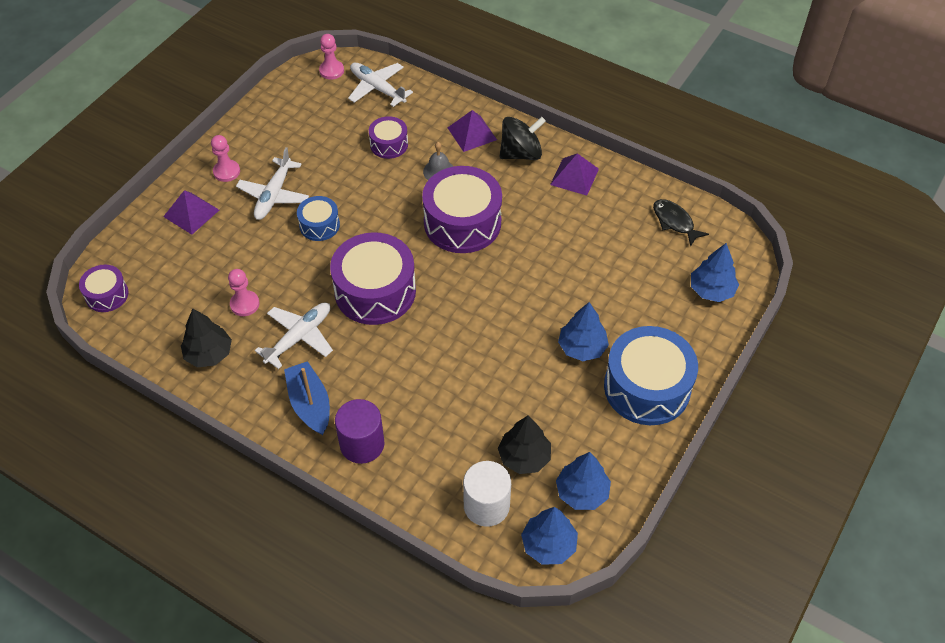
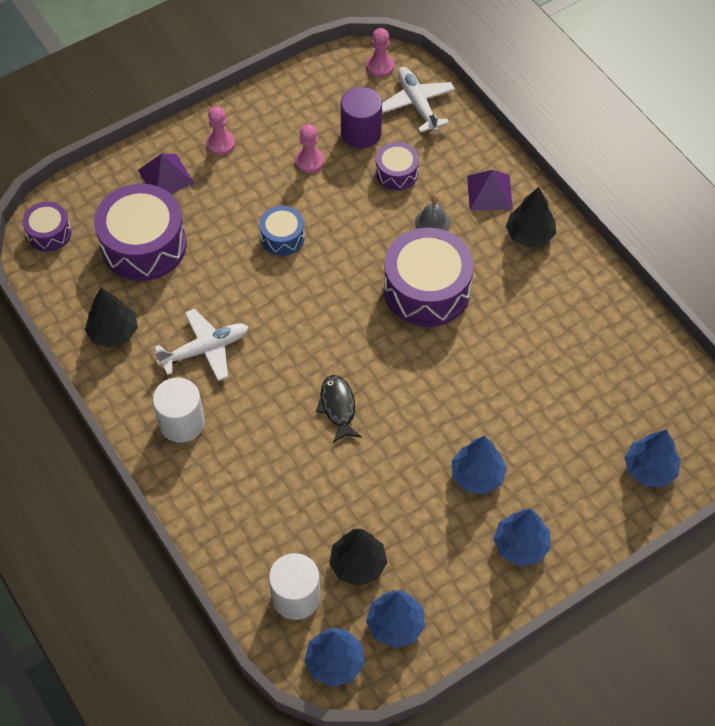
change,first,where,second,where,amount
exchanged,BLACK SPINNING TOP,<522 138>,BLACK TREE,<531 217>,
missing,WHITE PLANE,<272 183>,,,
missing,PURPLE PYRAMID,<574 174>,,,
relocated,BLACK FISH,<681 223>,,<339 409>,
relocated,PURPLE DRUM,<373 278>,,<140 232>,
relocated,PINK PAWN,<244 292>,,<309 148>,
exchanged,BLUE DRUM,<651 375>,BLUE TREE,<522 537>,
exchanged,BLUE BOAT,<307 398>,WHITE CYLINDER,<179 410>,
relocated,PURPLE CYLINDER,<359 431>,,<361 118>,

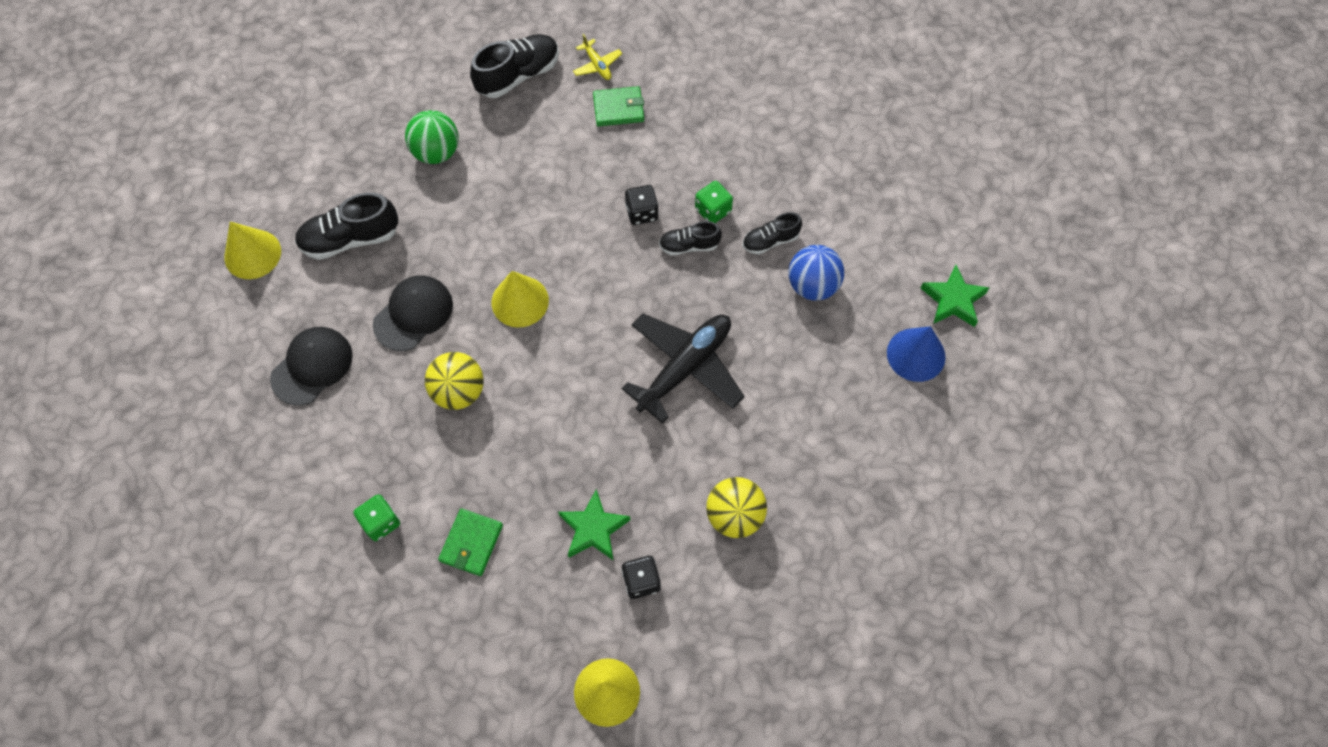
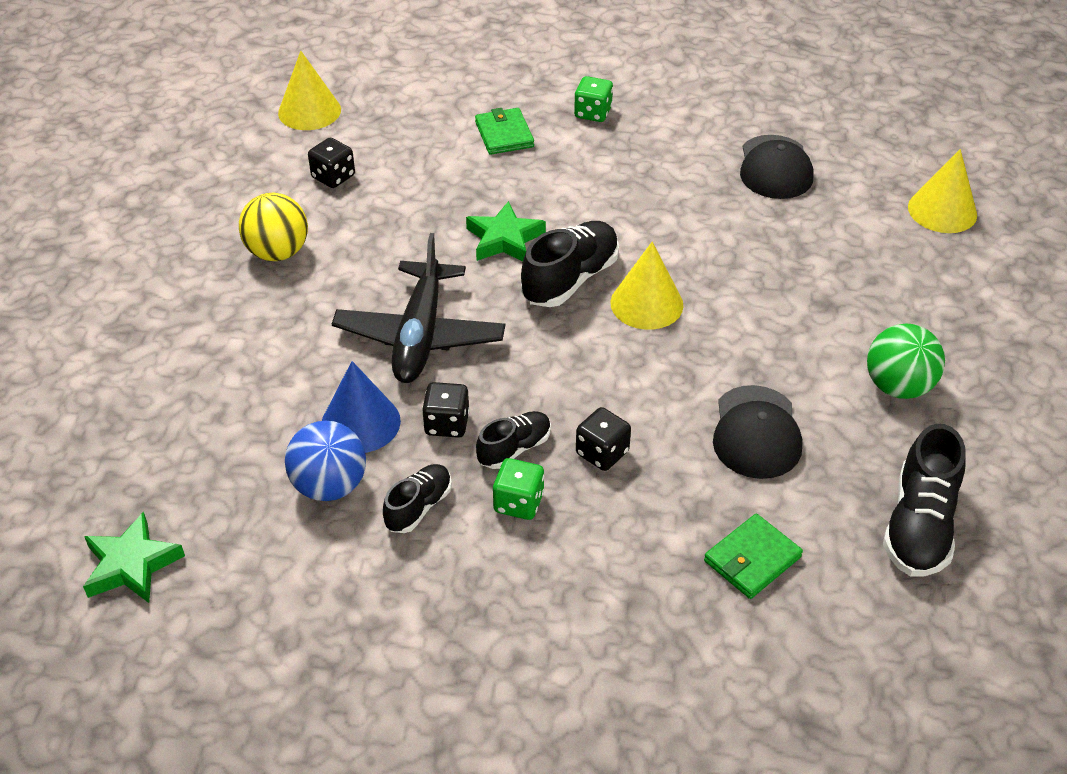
change,first,where,second,where,amount
missing,YELLOW PLANE,<597 57>,,,
relocated,BLACK SHOE,<346 226>,,<570 264>,
relocated,BLACK CAP,<413 313>,,<757 432>,
relocated,BLUE CONE,<916 354>,,<361 407>,
missing,YELLOW BALL,<454 381>,,,
relocated,GREEN STAR,<594 524>,,<506 231>,
appeared,,,BLACK DICE,<446 410>,

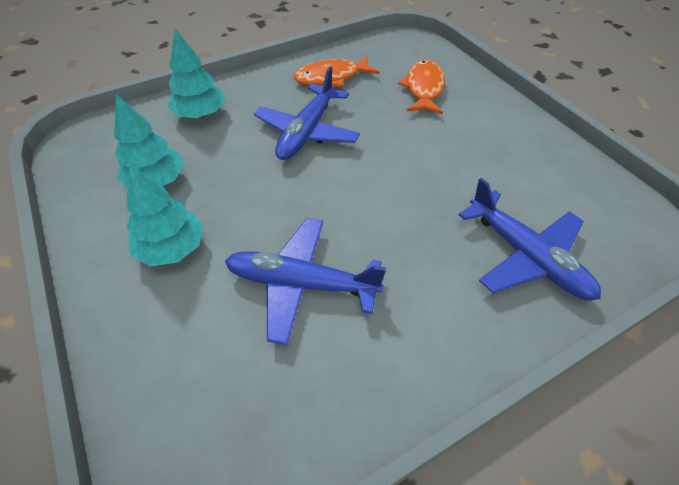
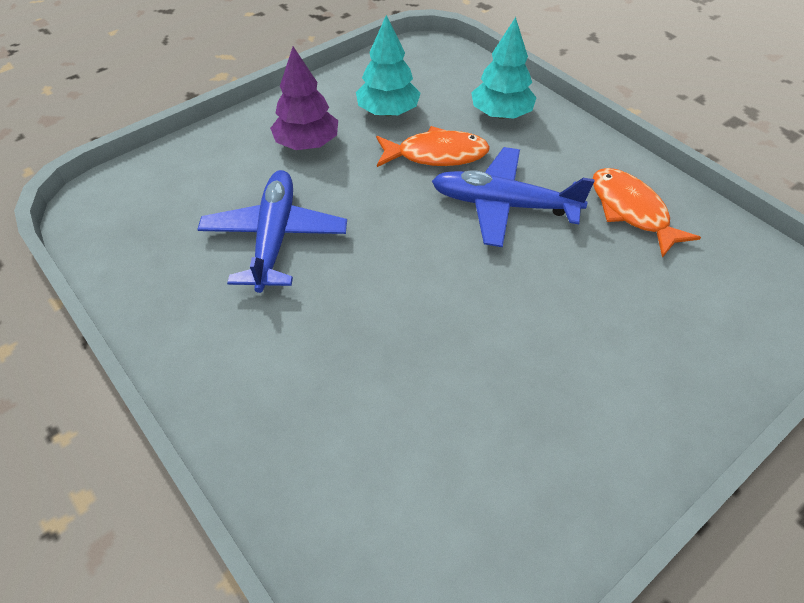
change,first,where,second,where,amount
relocated,ORANGE FISH,<421 87>,,<433 146>,
colour,TURQUOISE TREE,<165 215>,PURPLE TREE,<304 98>,
missing,BLUE PLANE,<529 239>,,,

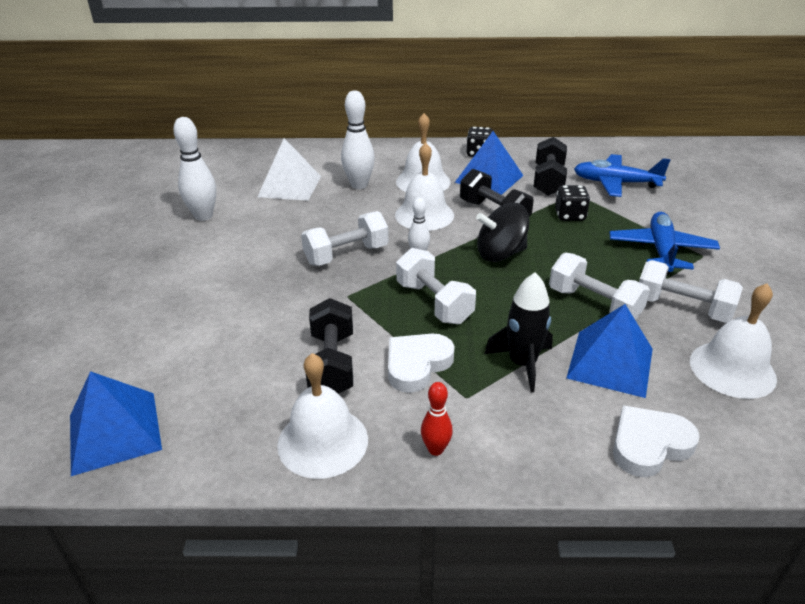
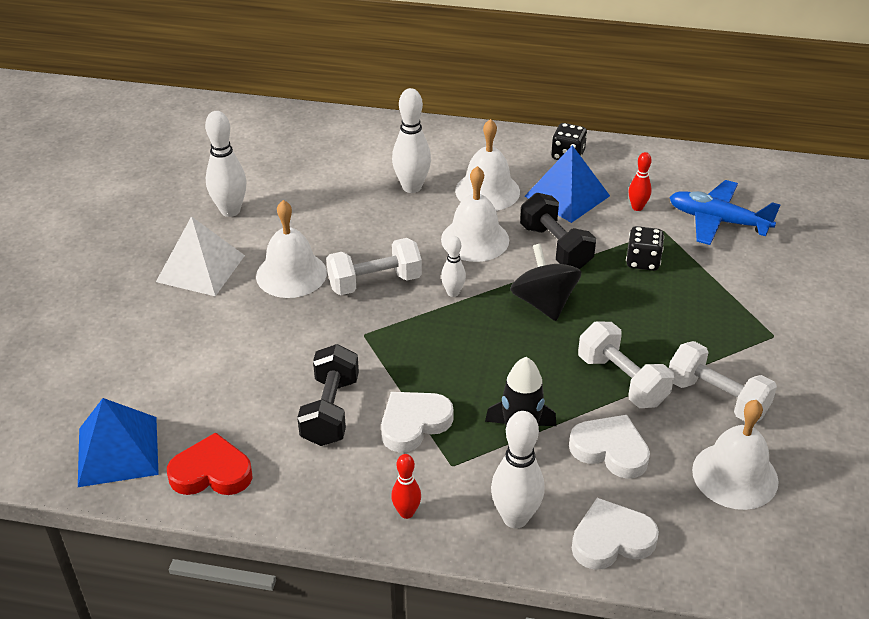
change,first,where,second,where,amount
exchanged,BLACK DUMBBELL,<550 166>,RED BOWLING PIN,<640 181>,
relocated,WHITE PYRAMID,<289 169>,,<200 256>,
spun,BLACK SPINNING TOP,<502 232>,,<545 282>,75 degrees clockwise
missing,BLUE PLANE,<664 243>,,,
missing,WHITE DUMBBELL,<436 286>,,,
exchanged,BLUE PYRAMID,<609 351>,WHITE HEART,<609 447>,
relocated,WHITE BELL,<322 416>,,<291 249>,
appeared,,,WHITE BOWLING PIN,<518 470>,
appeared,,,RED HEART,<210 463>,

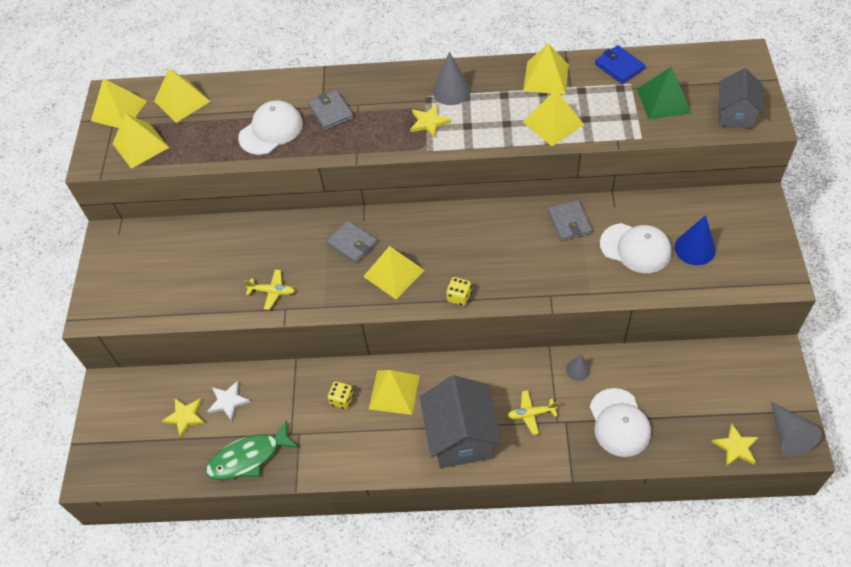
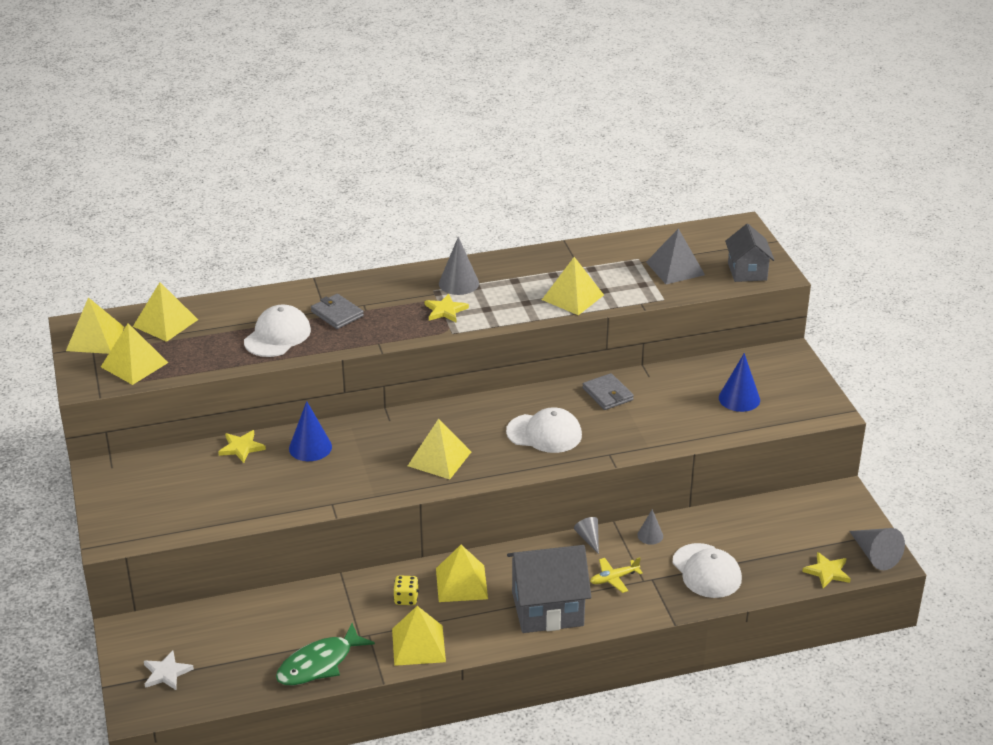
change,first,where,second,where,amount
relocated,YELLOW PYRAMID,<546 68>,,<419 636>,
missing,BLUE WALLET,<620 64>,,,
colour,GREEN PYRAMID,<664 93>,GREY PYRAMID,<675 256>,
missing,GREY WALLET,<352 242>,,,
relocated,WHITE CAP,<636 248>,,<544 430>,
missing,YELLOW PLANE,<269 290>,,,
missing,YELLOW DICE,<458 291>,,,
spun,GREY HOUSE,<461 421>,,<549 589>,75 degrees counterclockwise
relocated,WHITE STAR,<228 401>,,<169 670>,
relocated,YELLOW STAR,<183 417>,,<242 446>,
appeared,,,BLUE CONE,<310 431>,
appeared,,,GREY CONE,<586 535>,

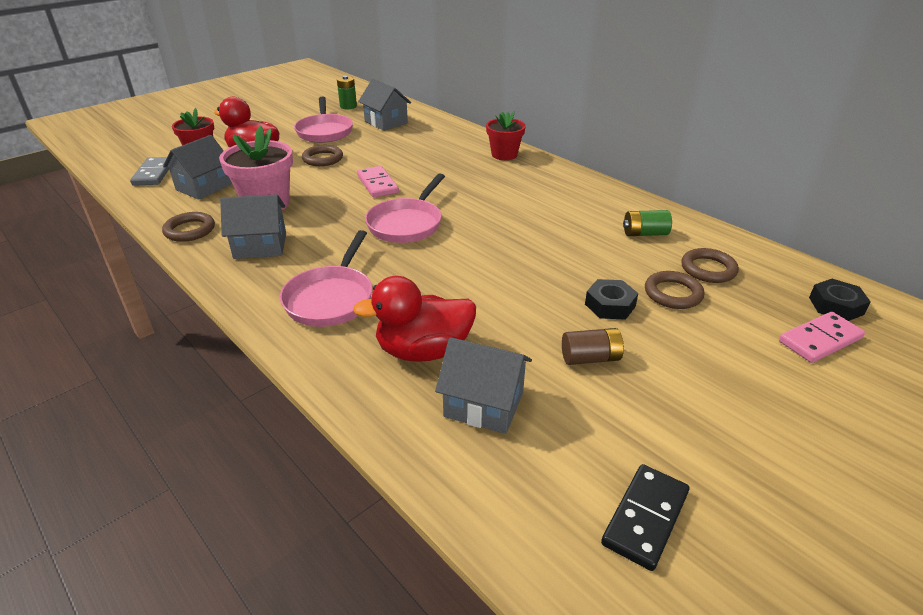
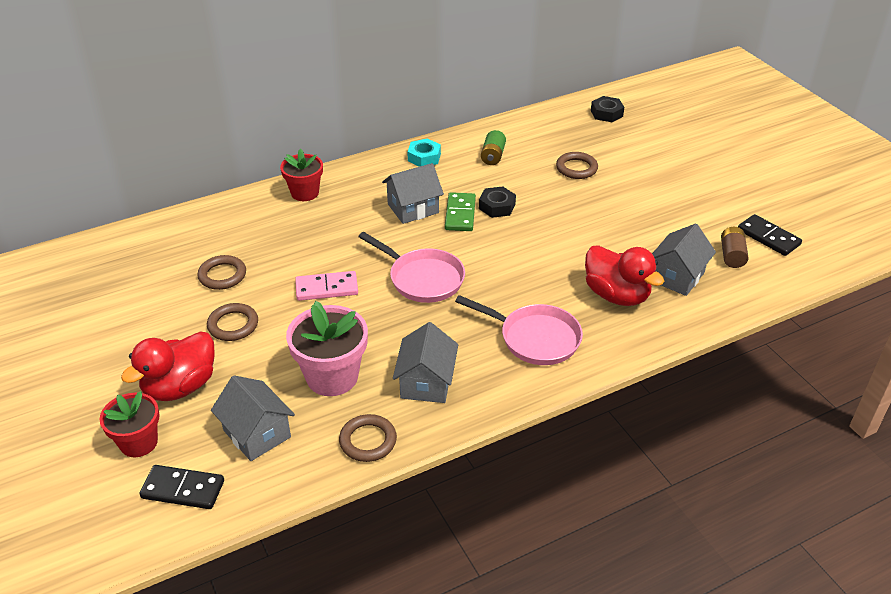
change,first,where,second,where,amount
missing,GREEN BATTERY,<347 92>,,,
relocated,GREY HOUSE,<384 105>,,<413 193>,
missing,PINK PAN,<323 120>,,,
colour,GREY DOMINO,<149 171>,BLACK DOMINO,<182 487>,
relocated,BROWN RING,<710 265>,,<221 272>,
spun,RED DUCK,<414 319>,,<624 275>,45 degrees counterclockwise
relocated,BLACK NUT,<611 299>,,<497 202>,
missing,PINK DOMINO,<822 337>,,,
relocated,BROWN BATTERY,<593 346>,,<735 247>,
appeared,,,TURQUOISE NUT,<424 153>,
appeared,,,GREEN DOMINO,<460 211>,

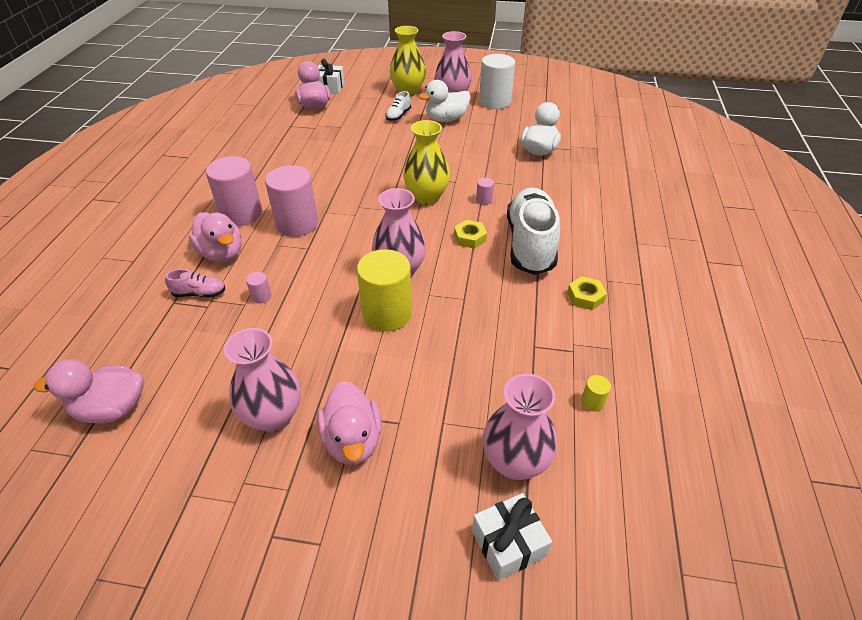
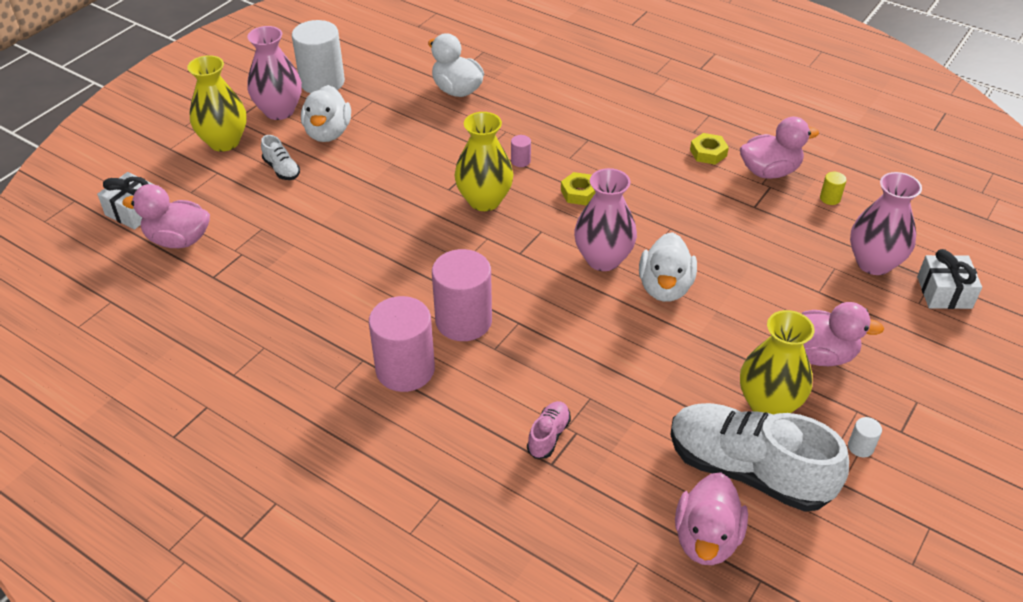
change,first,where,second,where,amount
relocated,WHITE SHOE,<533 231>,,<759 457>,
relocated,PINK DUCK,<215 237>,,<779 148>,
exchanged,YELLOW CYLINDER,<384 290>,WHITE DUCK,<668 267>,
missing,PINK CYLINDER,<259 287>,,,
colour,PINK VASE,<262 380>,YELLOW VASE,<777 362>,
appeared,,,WHITE CYLINDER,<865 437>,

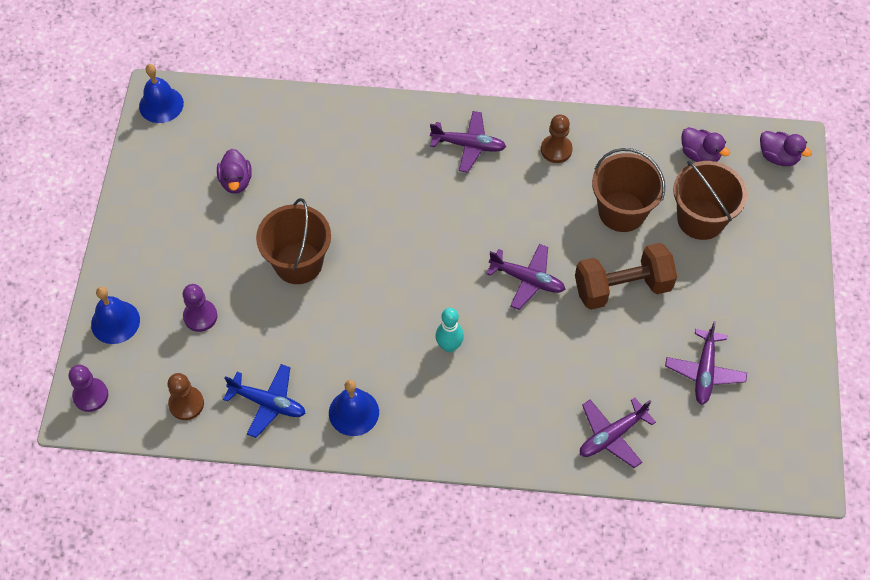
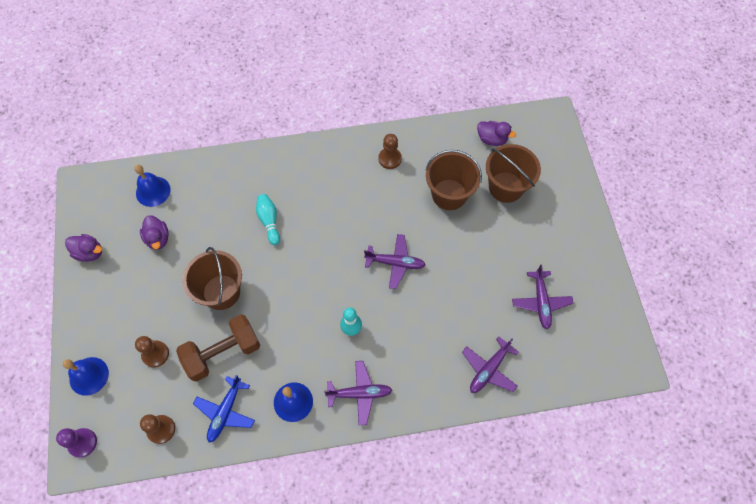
change,first,where,second,where,amount
relocated,BLUE BELL,<161 93>,,<152 186>,
relocated,PURPLE PLANE,<468 142>,,<358 393>,
relocated,PURPLE DUCK,<786 148>,,<83 247>,
relocated,BROWN DUMBBELL,<626 276>,,<218 348>,
colour,PURPLE PAWN,<200 308>,BROWN PAWN,<152 352>,
spun,BLUE PLANE,<264 401>,,<224 408>,105 degrees clockwise
appeared,,,TURQUOISE BOWLING PIN,<268 219>,

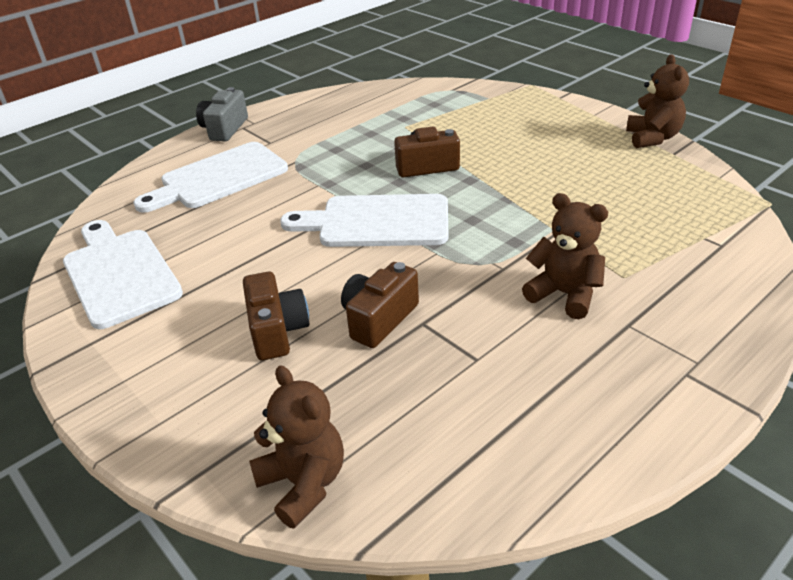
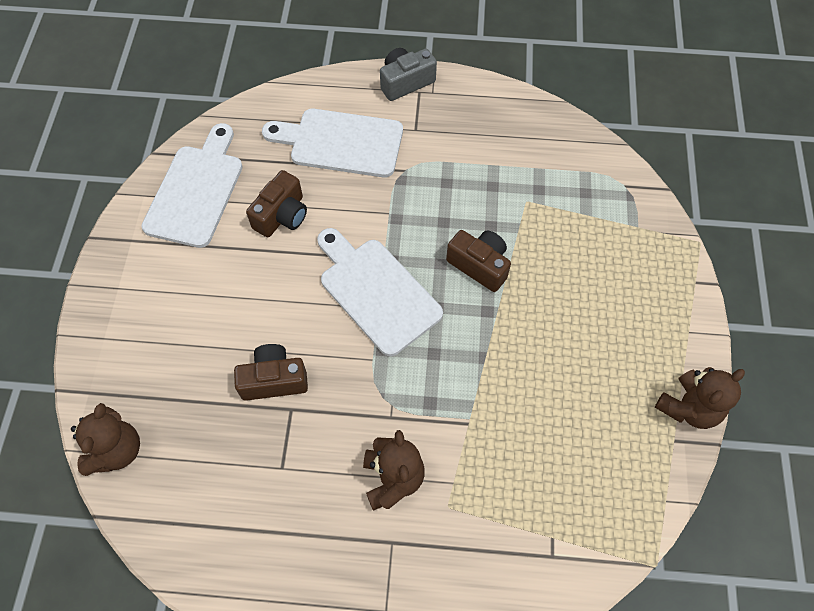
change,first,where,second,where,amount
relocated,BROWN CAMERA,<276 315>,,<276 203>,

